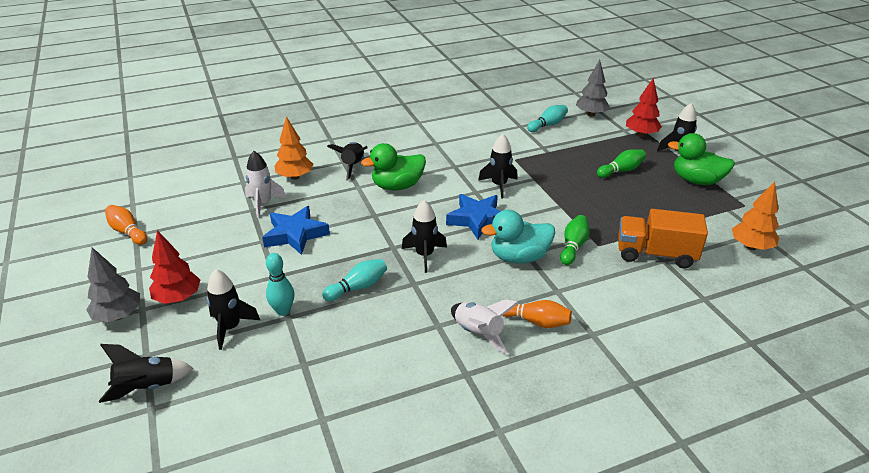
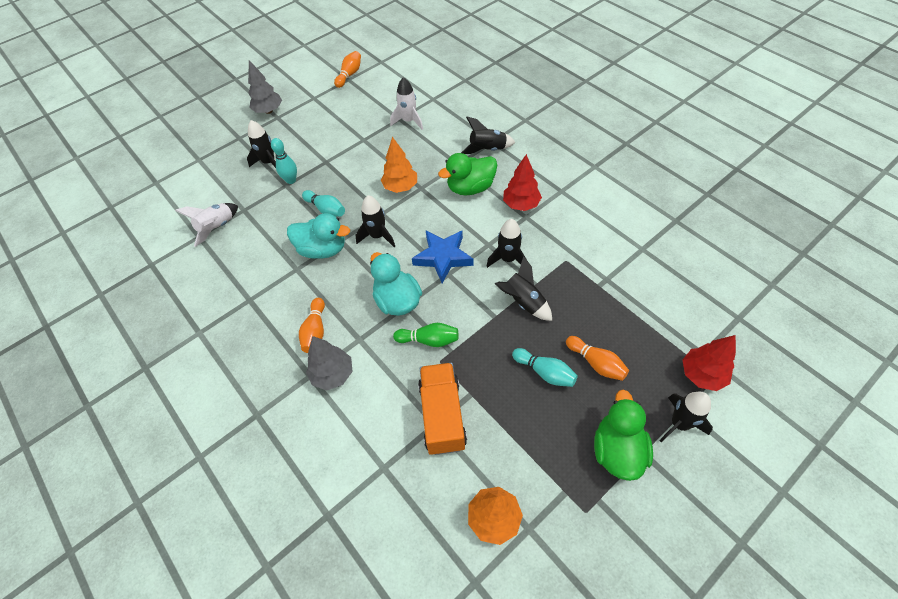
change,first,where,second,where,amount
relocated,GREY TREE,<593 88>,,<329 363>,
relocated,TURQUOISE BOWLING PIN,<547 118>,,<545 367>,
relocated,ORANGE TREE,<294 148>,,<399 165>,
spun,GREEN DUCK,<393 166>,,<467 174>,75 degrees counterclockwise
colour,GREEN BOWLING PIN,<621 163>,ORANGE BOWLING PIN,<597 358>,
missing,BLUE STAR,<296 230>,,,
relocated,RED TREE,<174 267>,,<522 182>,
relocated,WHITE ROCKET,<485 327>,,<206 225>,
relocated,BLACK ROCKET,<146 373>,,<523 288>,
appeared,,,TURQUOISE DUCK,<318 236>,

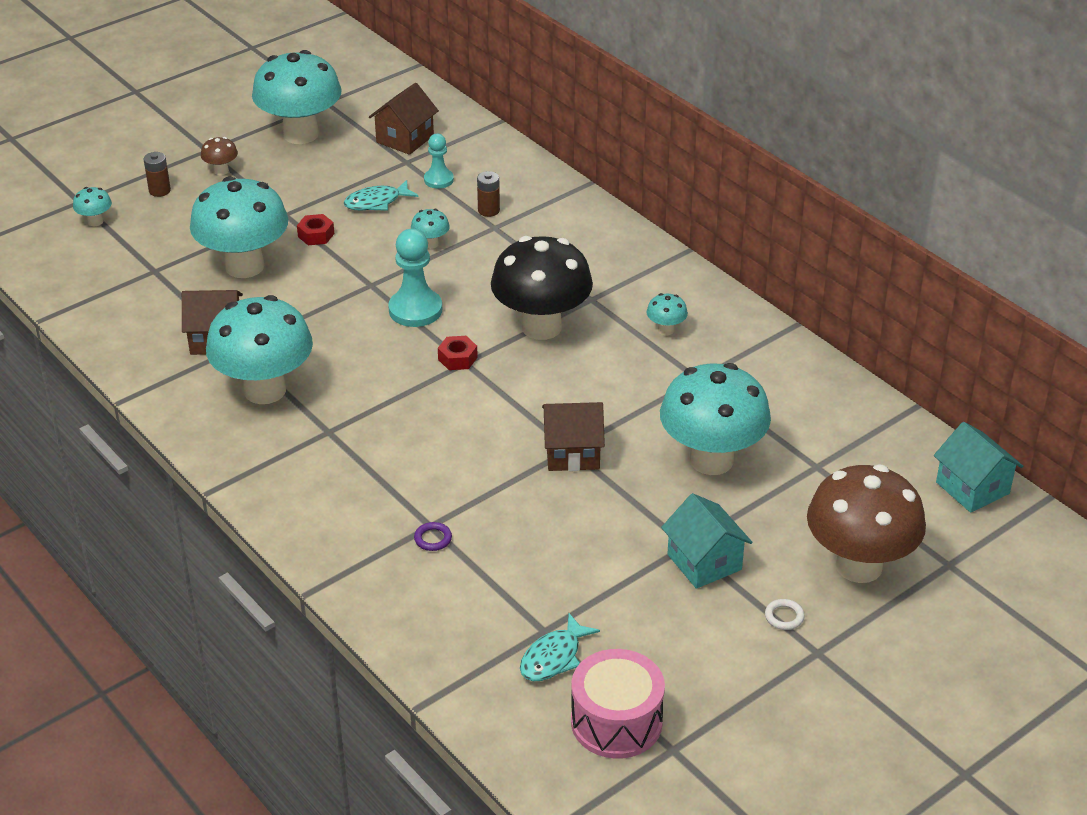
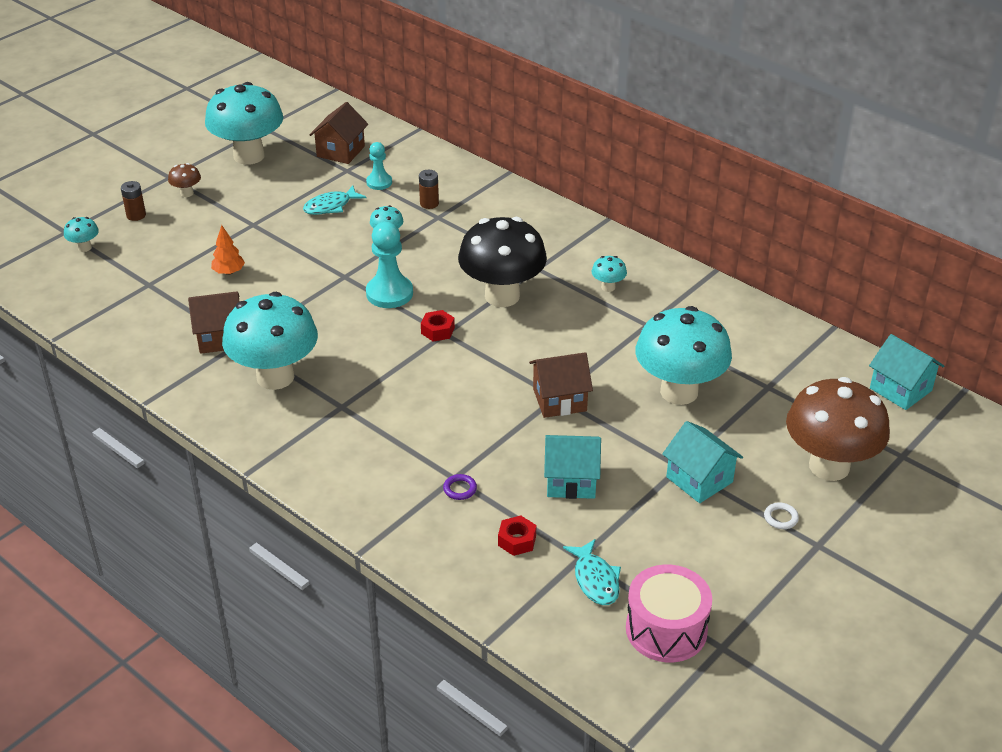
change,first,where,second,where,amount
exchanged,TURQUOISE MUSHROOM,<239 227>,ORANGE TREE,<228 250>,
relocated,RED NUT,<315 229>,,<517 536>,
spun,TURQUOISE FISH,<560 647>,,<592 572>,45 degrees counterclockwise
appeared,,,TURQUOISE HOUSE,<572 467>,

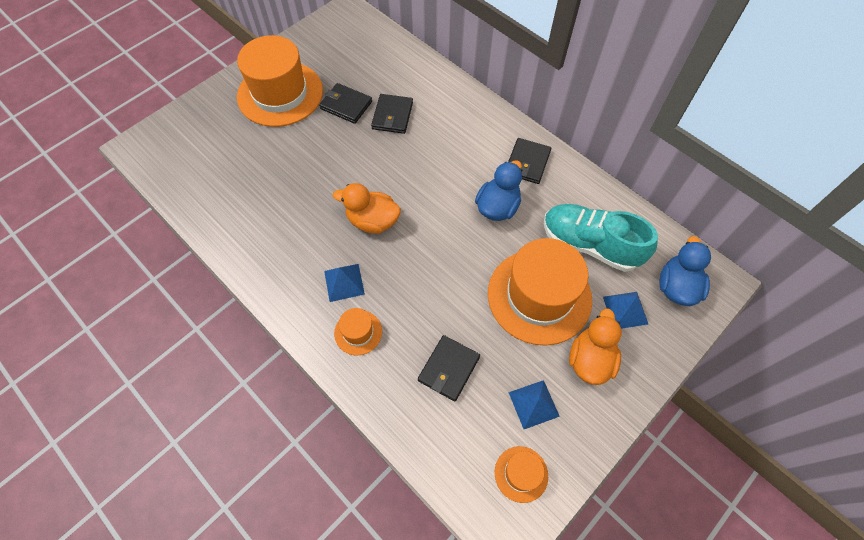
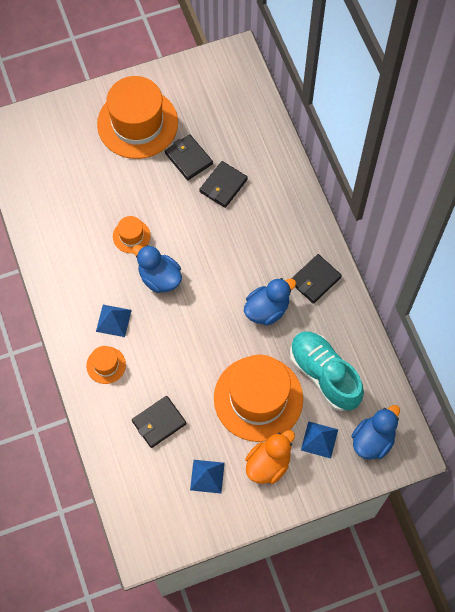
change,first,where,second,where,amount
colour,ORANGE DUCK,<367 208>,BLUE DUCK,<157 269>,
relocated,ORANGE HAT,<521 474>,,<132 234>,

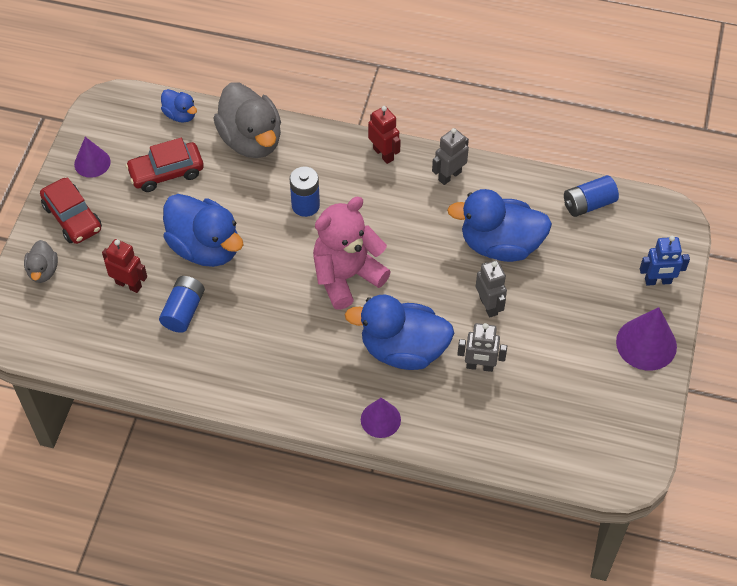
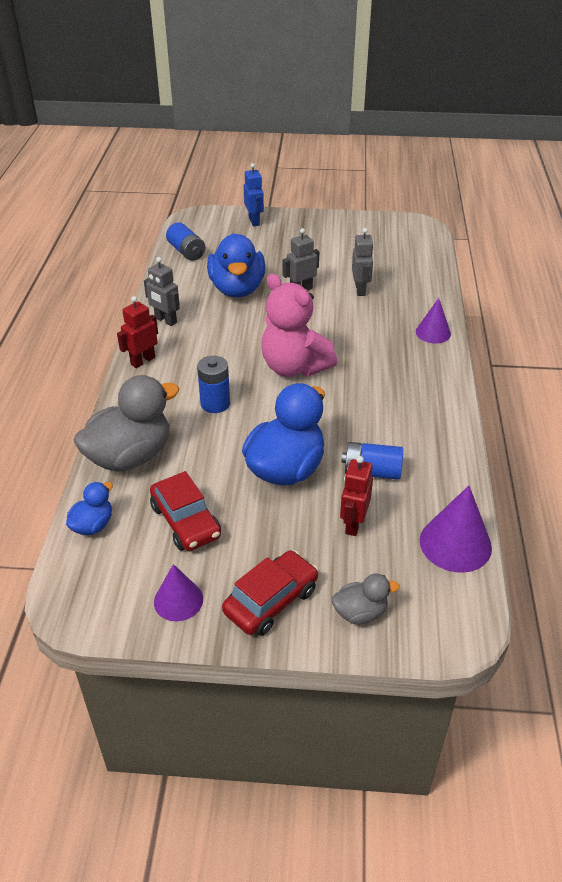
change,first,where,second,where,amount
missing,BLUE DUCK,<399 332>,,,
relocated,PURPLE CONE,<646 339>,,<456 529>,

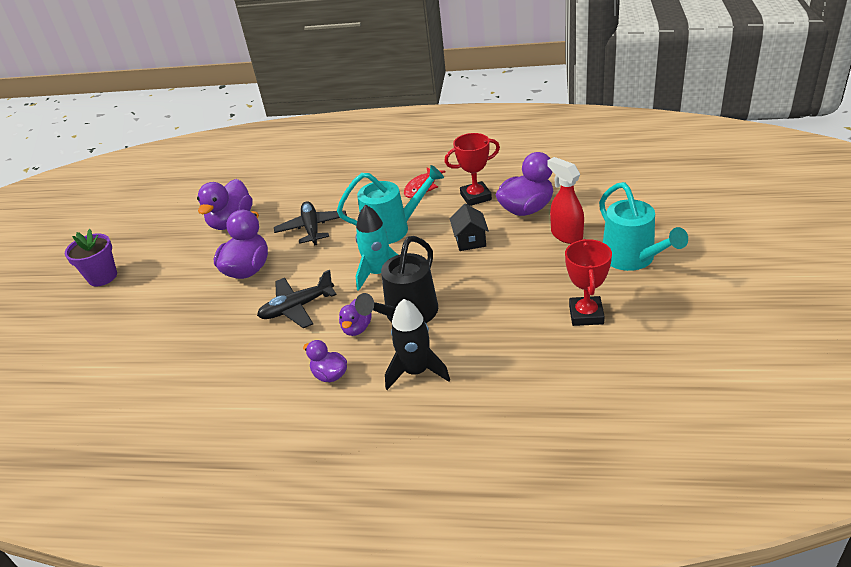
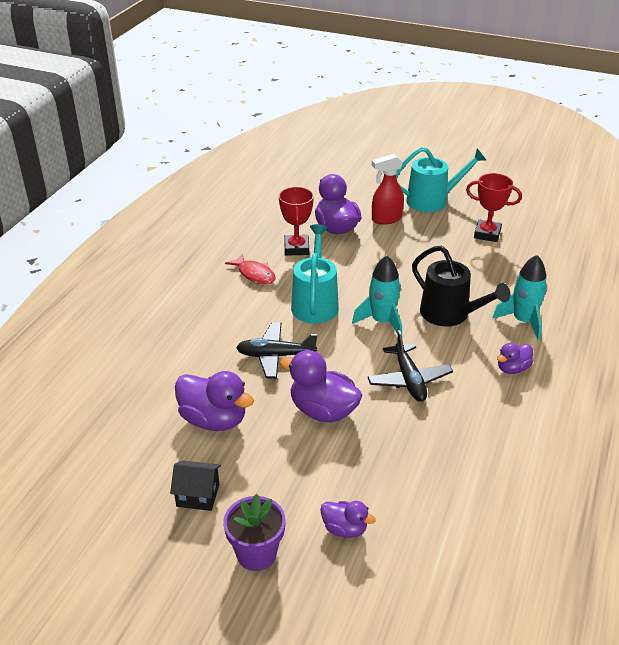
change,first,where,second,where,amount
relocated,BLACK HOUSE,<469 227>,,<195 485>,
relocated,PURPLE DUCK,<355 317>,,<348 519>,
colour,BLACK ROCKET,<417 344>,TURQUOISE ROCKET,<520 297>,

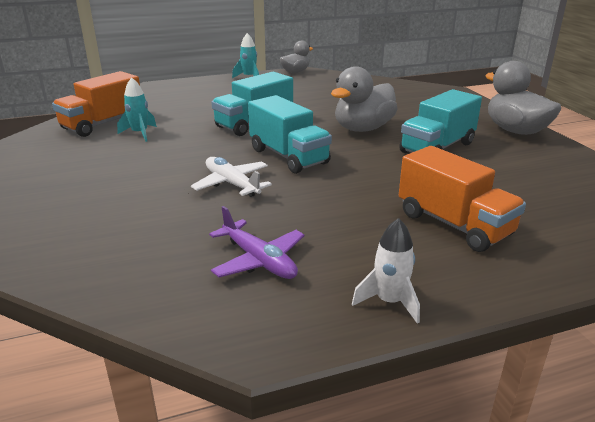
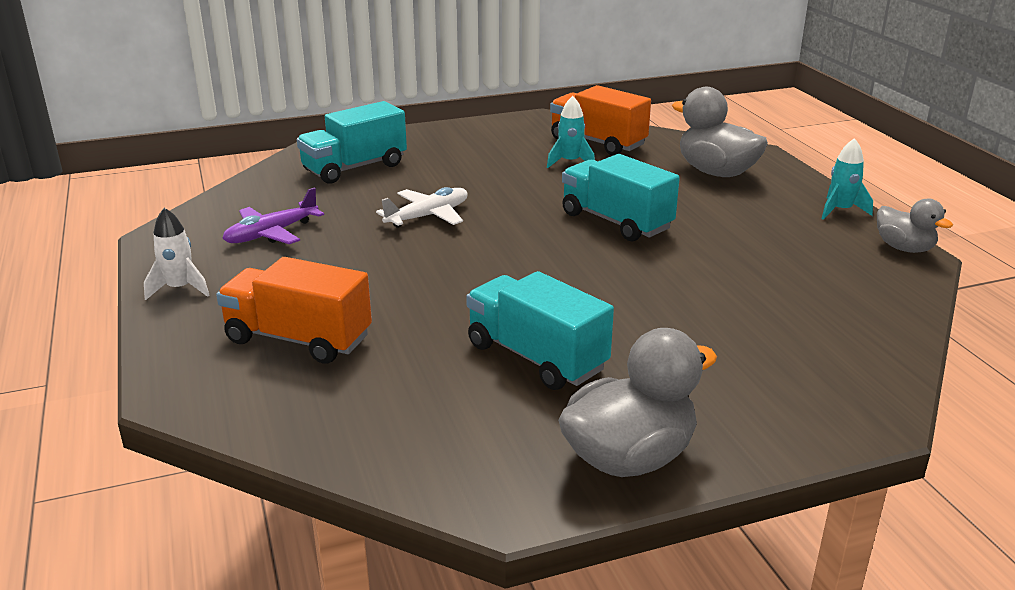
change,first,where,second,where,amount
relocated,GREY DUCK,<364 99>,,<720 132>,
relocated,TURQUOISE TRUCK,<290 134>,,<352 142>,
spun,ORANGE TRUCK,<462 199>,,<294 310>,60 degrees clockwise

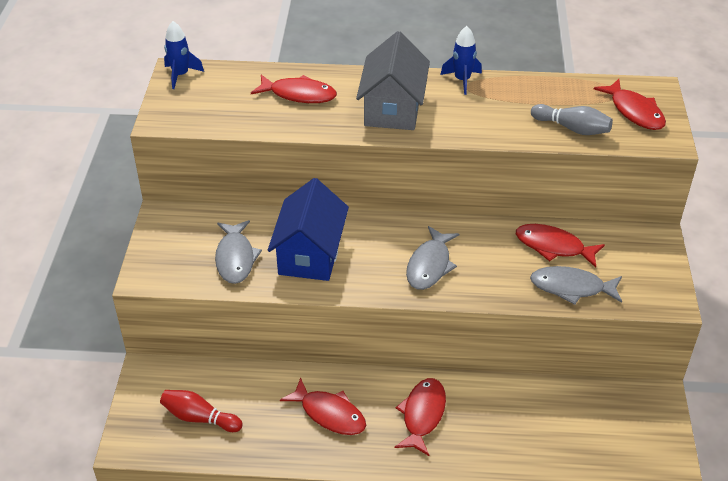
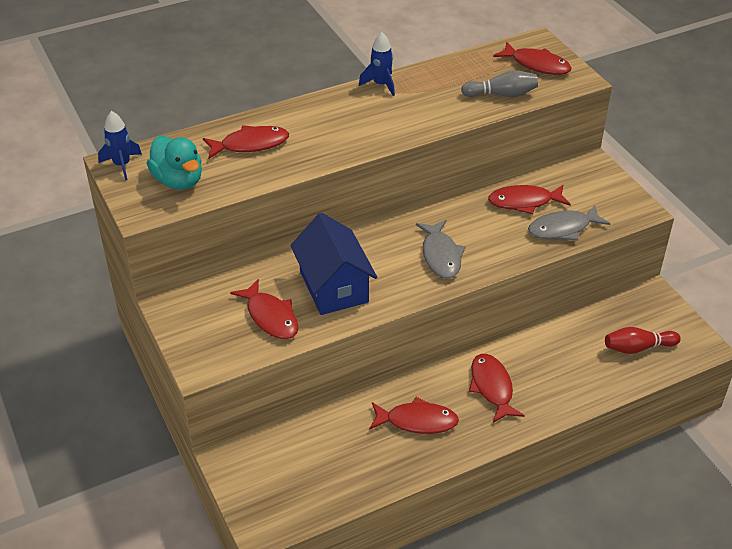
change,first,where,second,where,amount
missing,GREY HOUSE,<393 80>,,,
colour,GREY FISH,<238 252>,RED FISH,<264 309>,
relocated,RED BOWLING PIN,<201 411>,,<643 340>,
appeared,,,TURQUOISE DUCK,<174 163>,

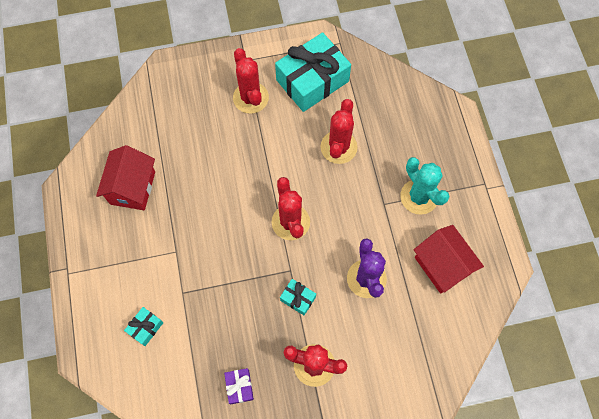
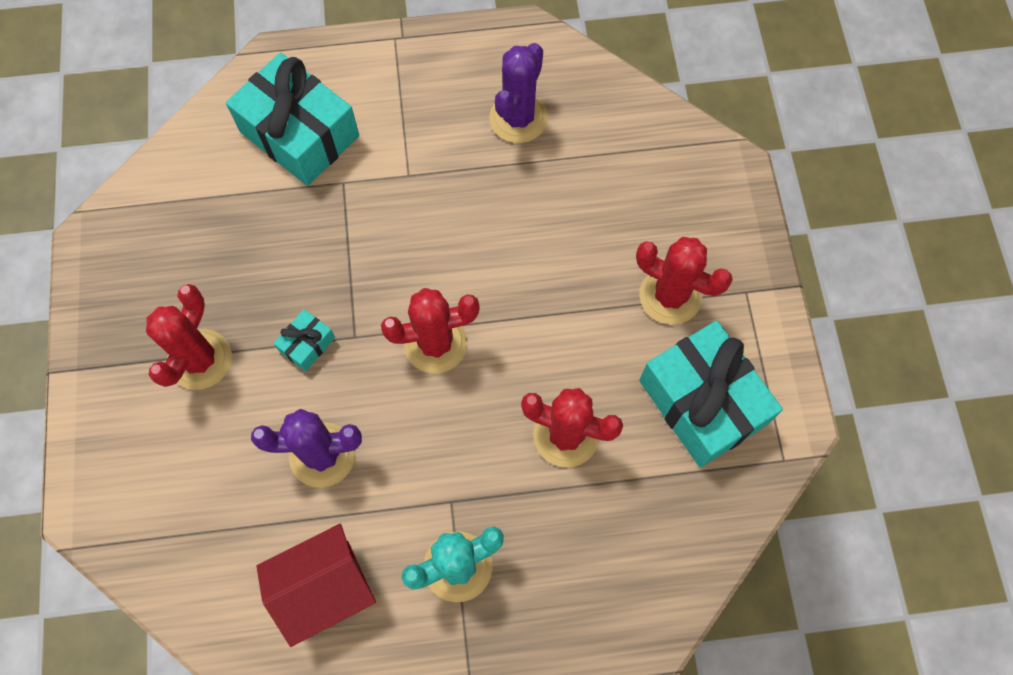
change,first,where,second,where,amount
spun,RED CACTUS,<251 81>,,<684 281>,45 degrees clockwise
exchanged,RED HOUSE,<125 177>,PURPLE CACTUS,<518 93>,
size,TURQUOISE GIFT,<144 326>,,<292 119>,x2.28
missing,PURPLE GIFT,<239 386>,,,

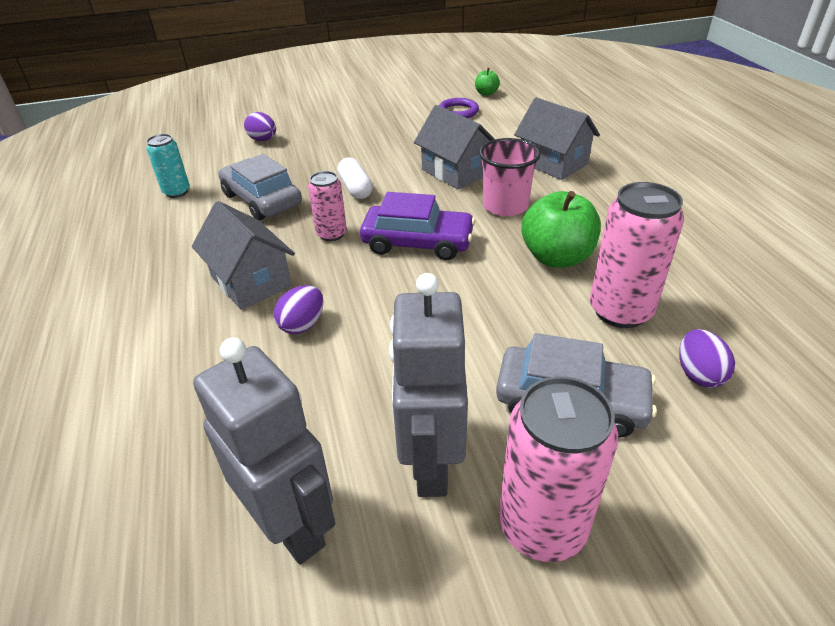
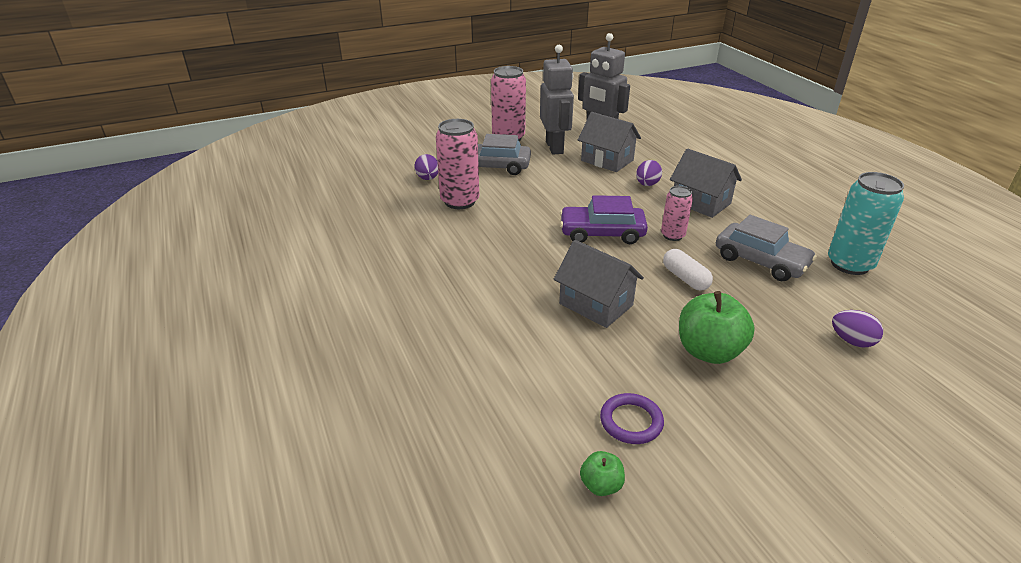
change,first,where,second,where,amount
relocated,GREY HOUSE,<557 138>,,<609 142>,
size,TURQUOISE CAN,<168 166>,,<866 223>,x1.72
missing,PINK CUP,<510 177>,,,
relocated,GREEN APPLE,<561 229>,,<717 327>,

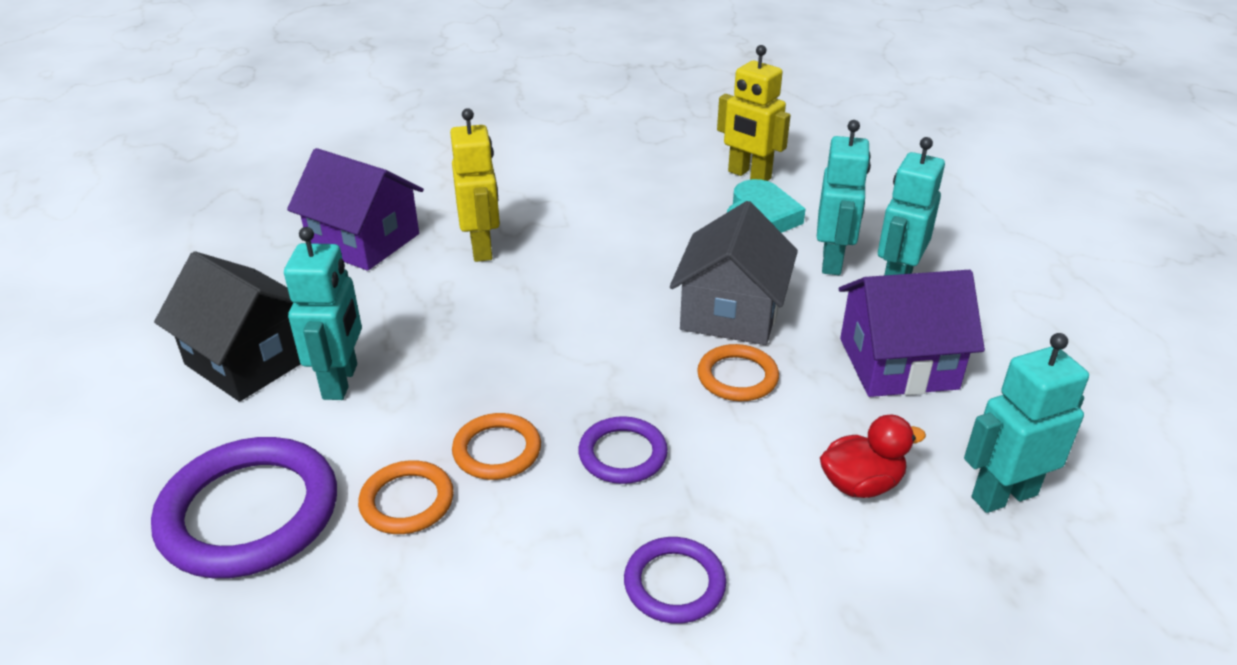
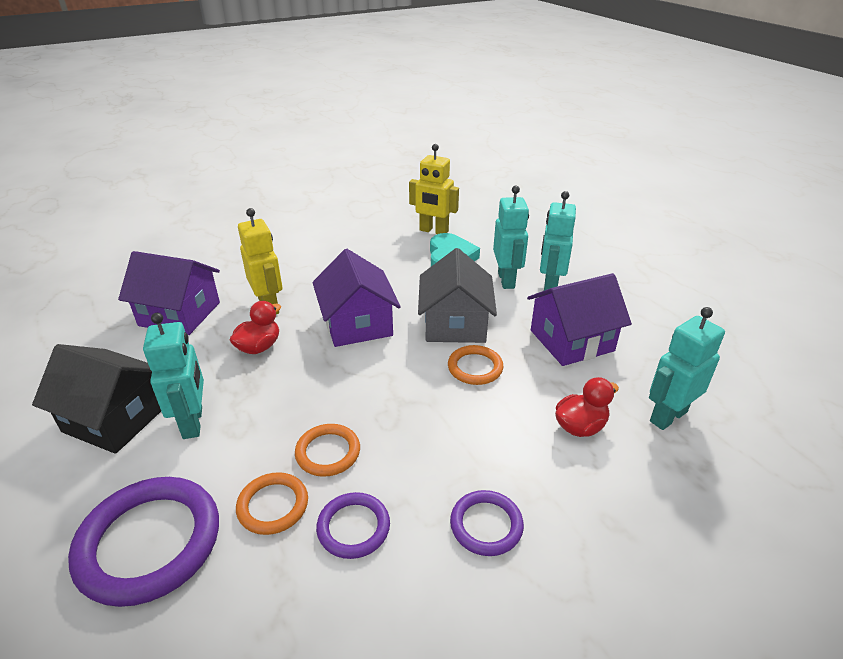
change,first,where,second,where,amount
relocated,PURPLE RING,<623 450>,,<353 525>,
appeared,,,PURPLE HOUSE,<356 298>,
appeared,,,RED DUCK,<255 327>,

